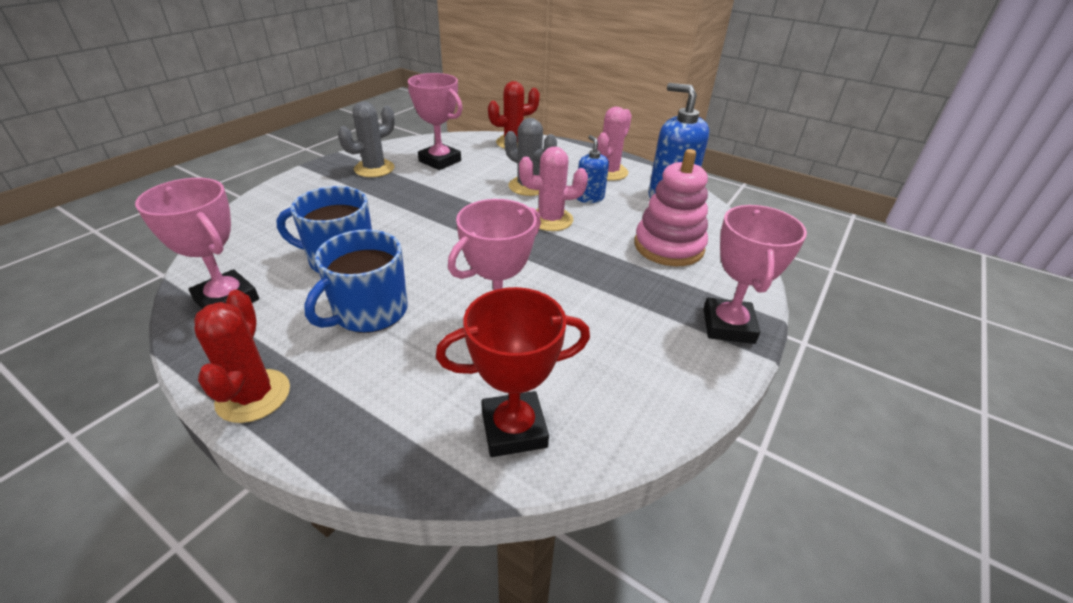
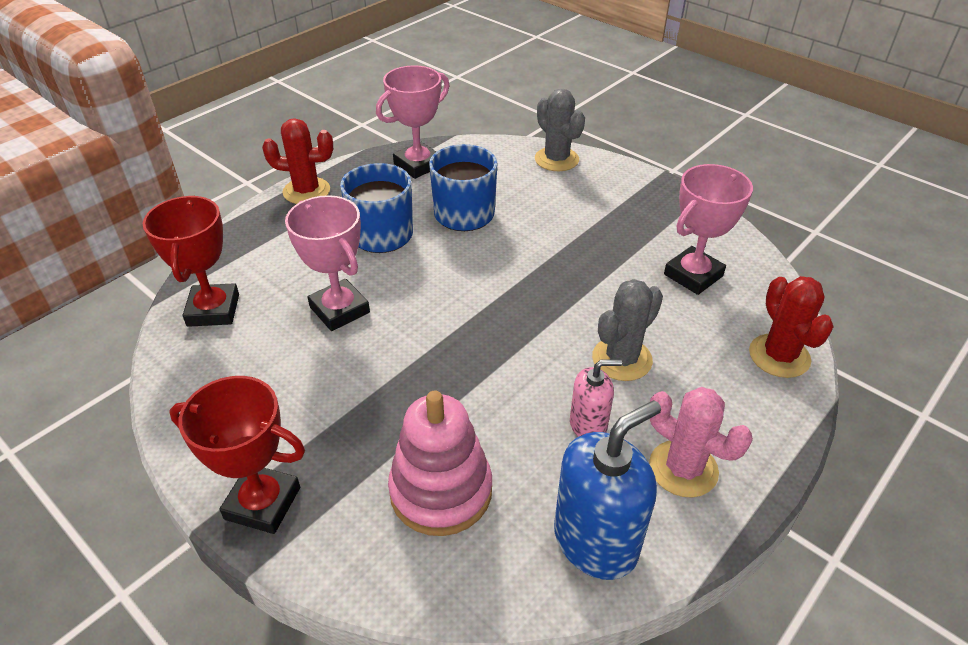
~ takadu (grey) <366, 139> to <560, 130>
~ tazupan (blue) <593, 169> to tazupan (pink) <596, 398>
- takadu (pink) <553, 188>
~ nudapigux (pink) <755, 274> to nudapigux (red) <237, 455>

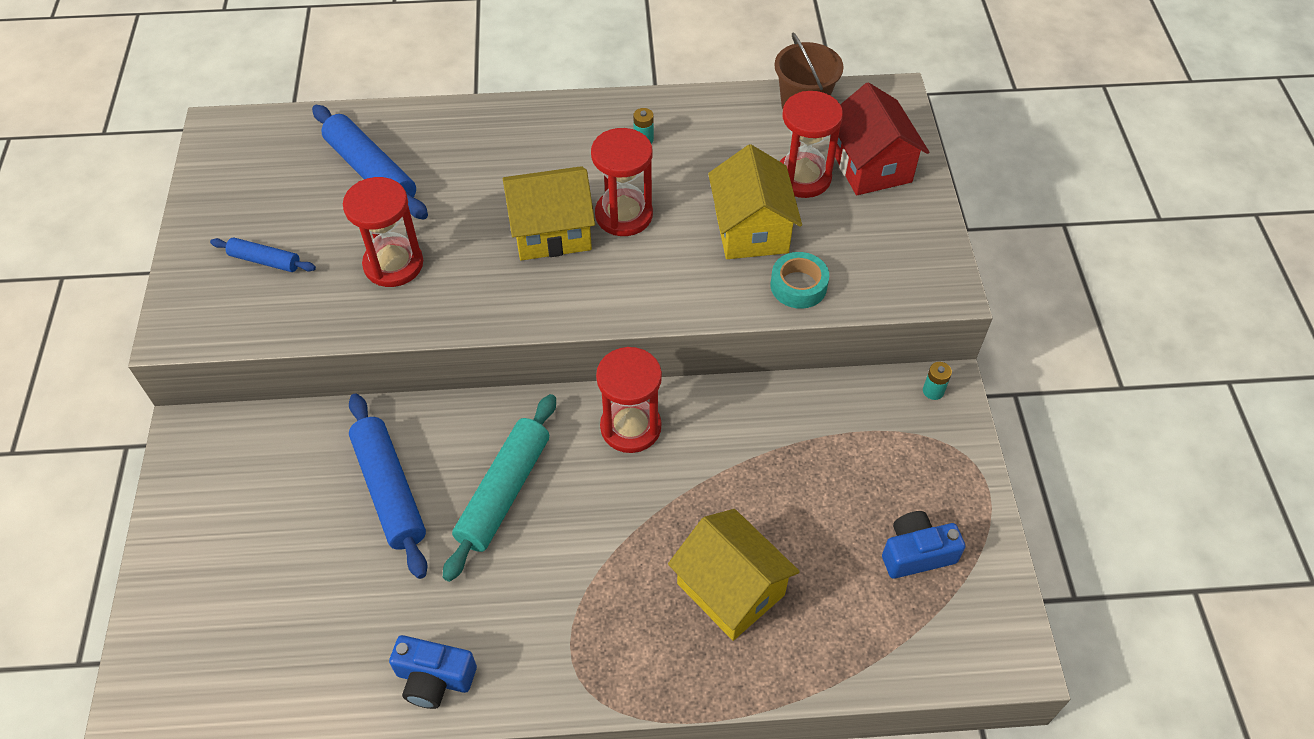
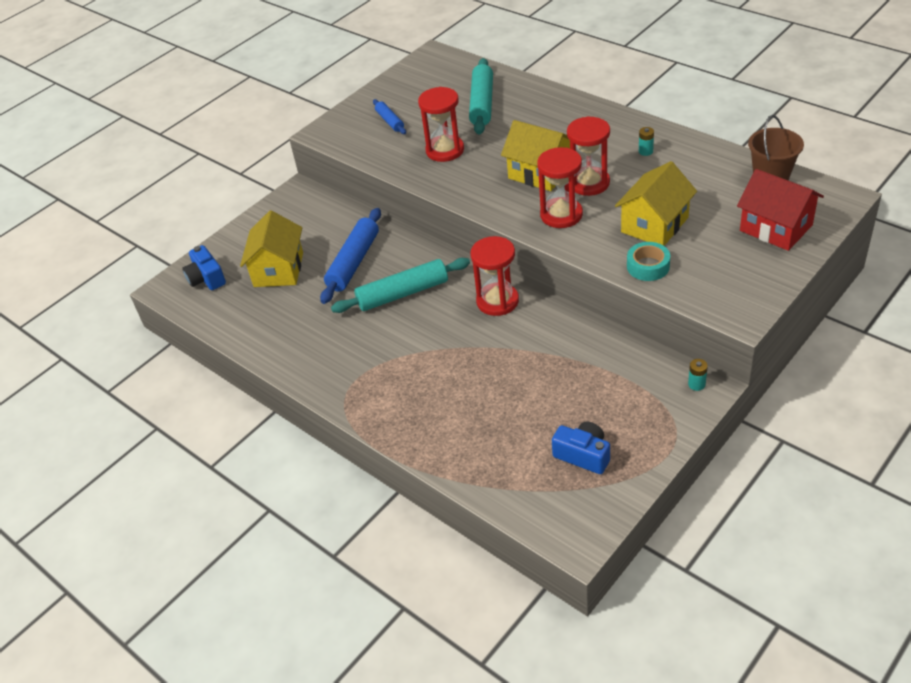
~ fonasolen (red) <882, 138> = <780, 210> 75 degrees counterclockwise
~ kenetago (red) <811, 144> to <560, 187>
~ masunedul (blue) <370, 162> to masunedul (turquoise) <481, 96>
~ fonasolen (yellow) <734, 575> to <271, 248>
~ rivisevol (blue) <433, 672> to <204, 267>

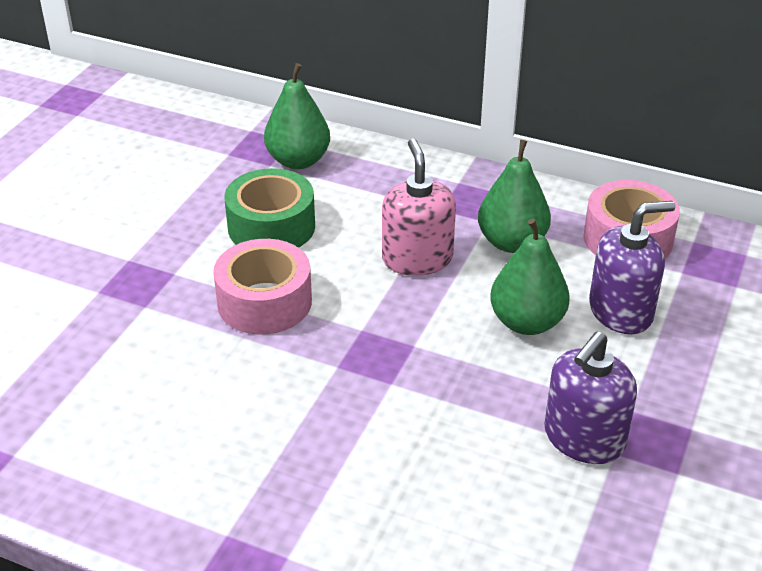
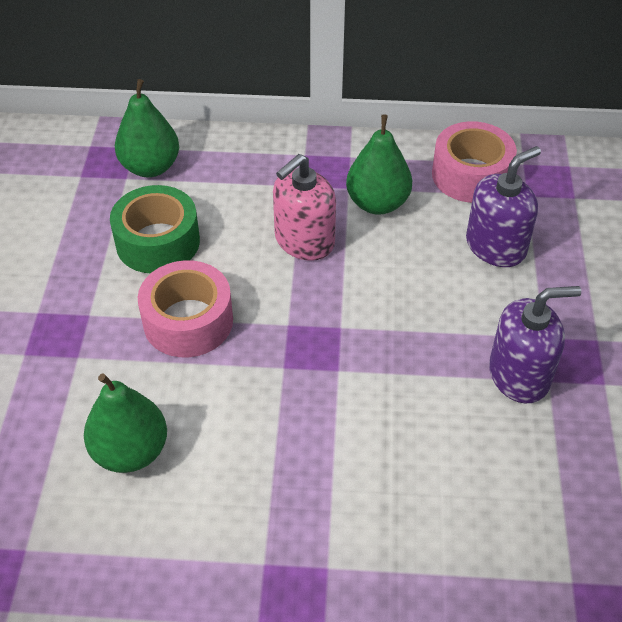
~ tazupan (pink) <419, 207> = <304, 207> 105 degrees counterclockwise
~ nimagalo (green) <530, 277> to <125, 423>
~ tazupan (purple) <590, 398> = <535, 345> 120 degrees counterclockwise

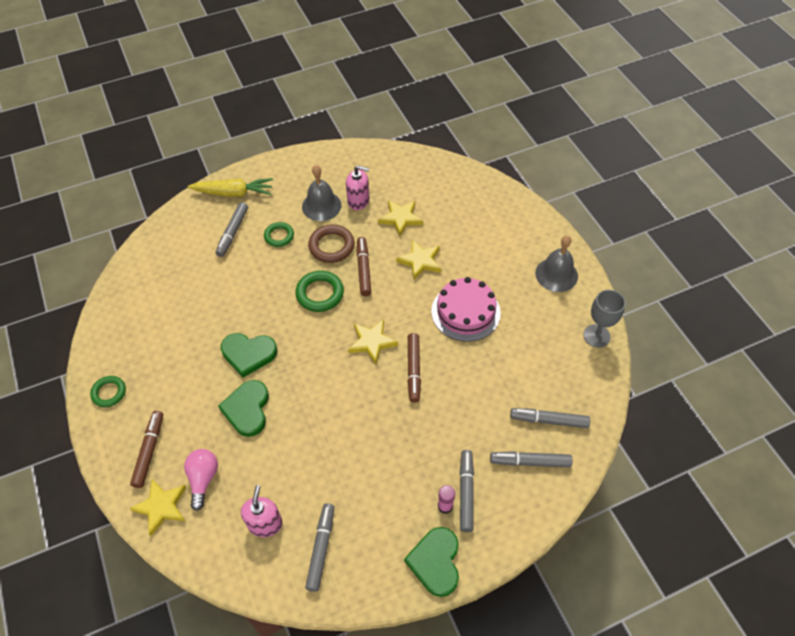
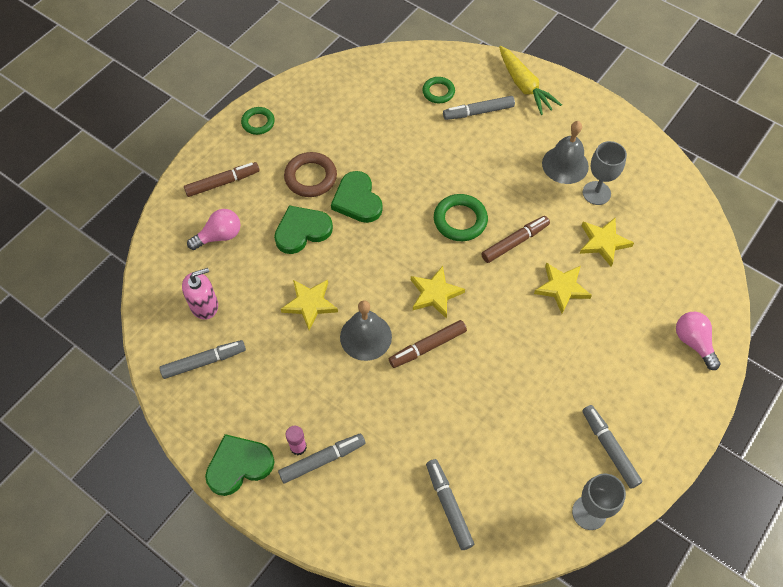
~ tazupan (pink) <357, 187> to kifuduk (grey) <605, 173>
~ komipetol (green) <279, 234> to <438, 90>
~ komipetol (brown) <331, 244> to <310, 174>
~ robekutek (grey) <556, 263> to <366, 330>
- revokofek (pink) <466, 309>
~ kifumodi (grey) <531, 459> to <612, 447>
~ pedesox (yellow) <158, 507> to <309, 304>
+ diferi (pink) <698, 341>

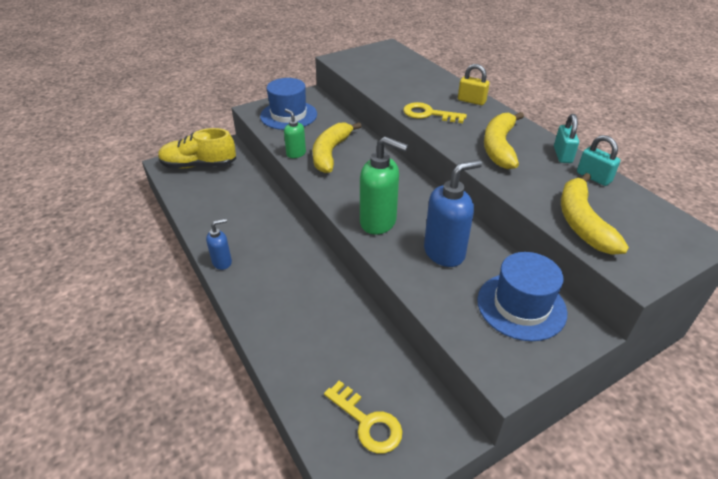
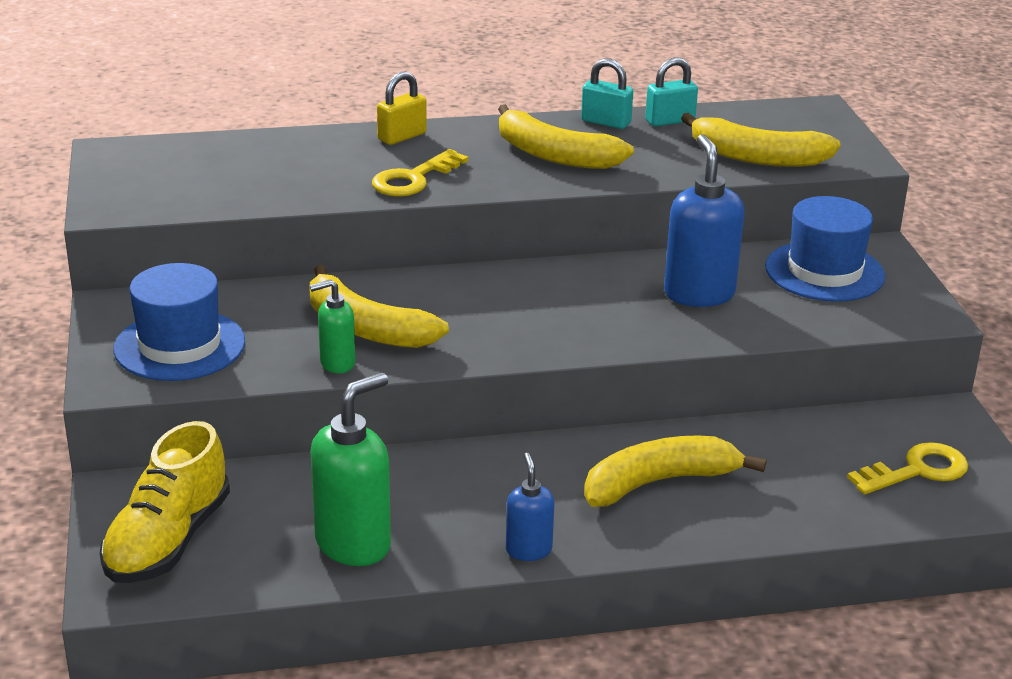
~ tazupan (green) <384, 185> to <350, 469>
+ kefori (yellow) <675, 471>

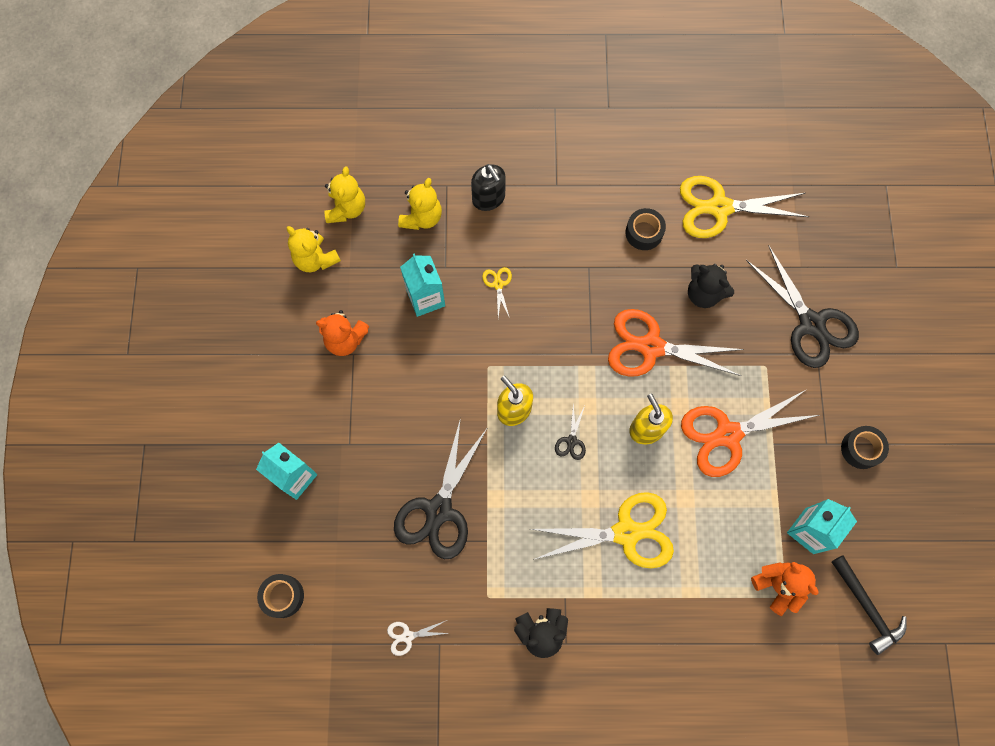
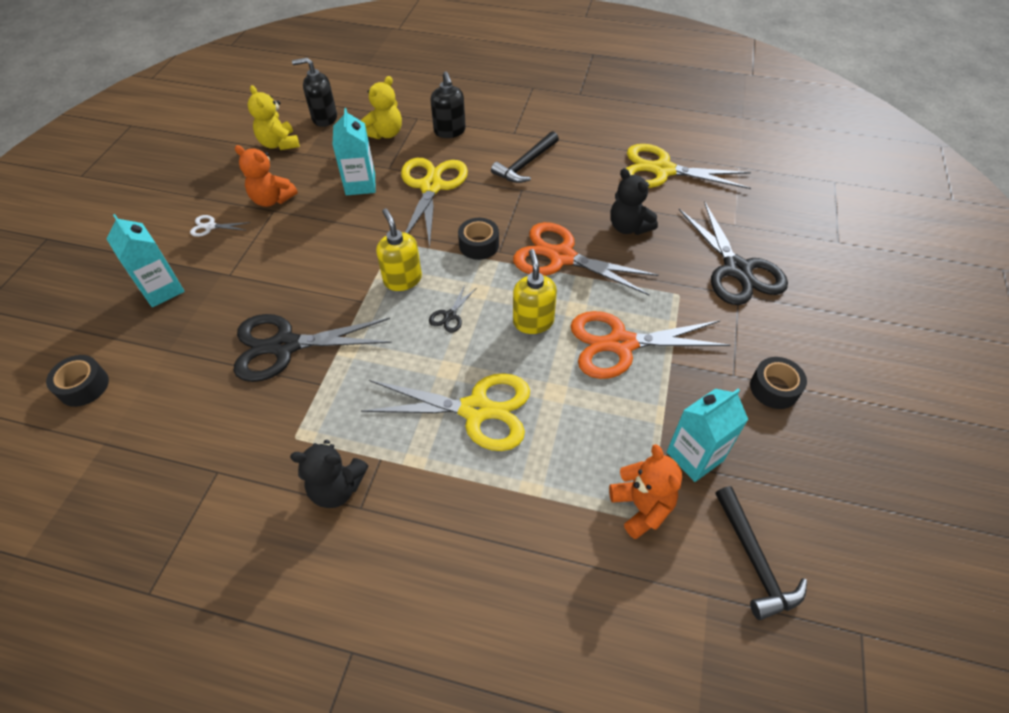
~ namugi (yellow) <344, 194> to tazupan (black) <314, 92>
~ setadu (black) <645, 229> to <478, 239>
~ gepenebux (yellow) <497, 292> = <434, 202> x2.36
~ gepenebux (black) <441, 488> = <313, 348> 45 degrees clockwise
~ gepenebux (white) <418, 638> to <220, 226>
+ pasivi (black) <525, 157>

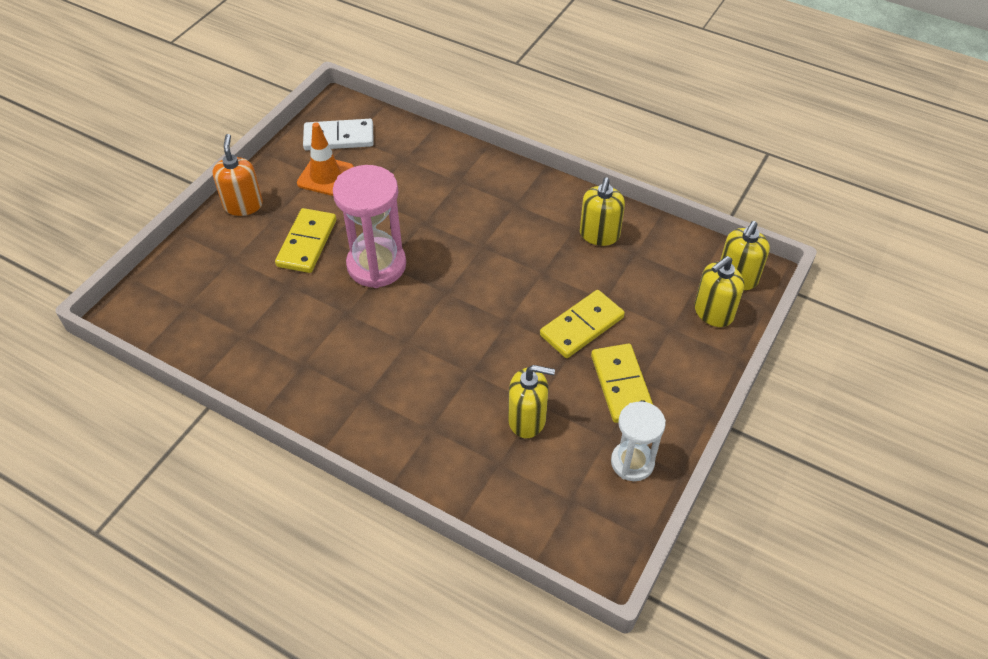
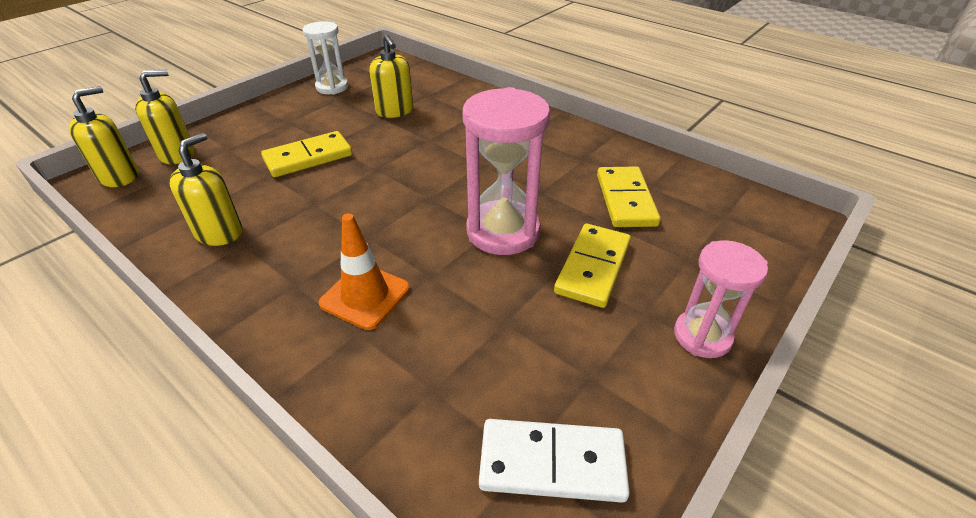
~ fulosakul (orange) <325, 159> to <364, 271>
~ tazupan (orange) <238, 175> to kenetago (pink) <721, 299>
~ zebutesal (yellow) <622, 383> to <629, 196>
~ tazupan (yellow) <531, 401> = <391, 76> 135 degrees counterclockwise

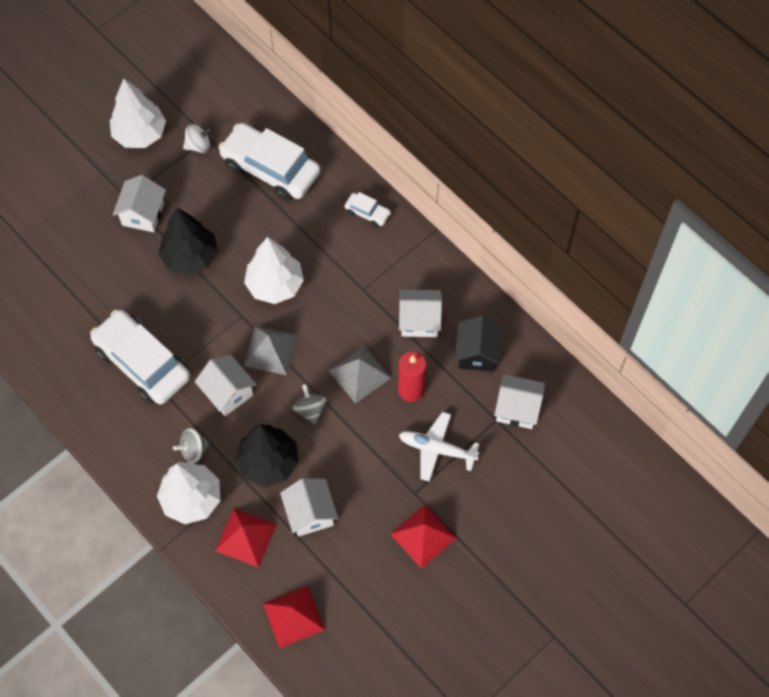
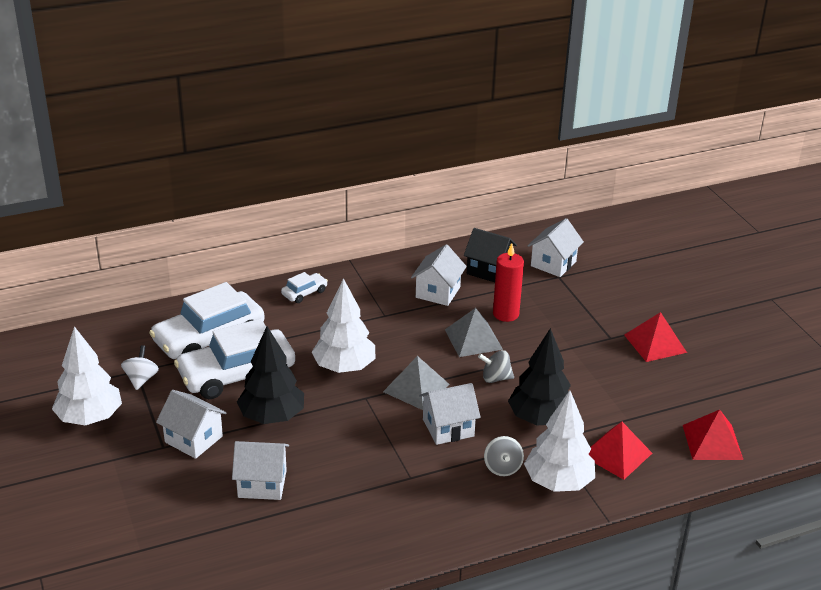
~ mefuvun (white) <140, 357> to <234, 359>
- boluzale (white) <439, 447>
~ fonasolen (white) <309, 507> to <260, 470>

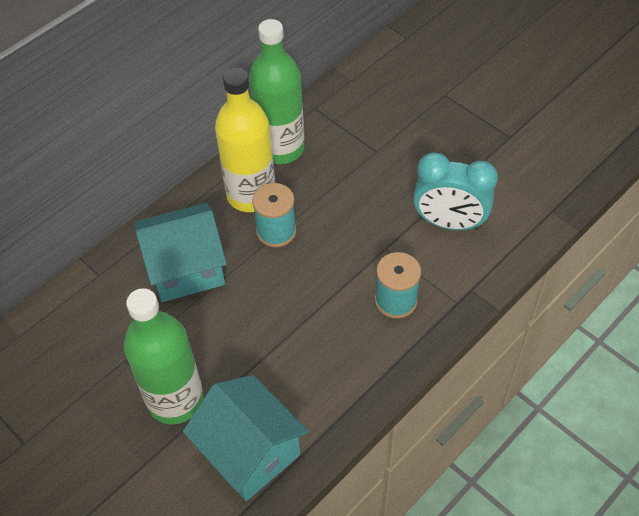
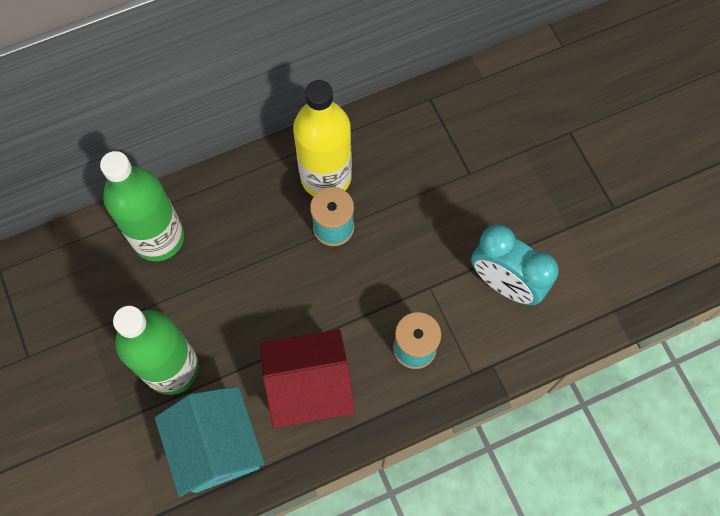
~ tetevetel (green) <276, 91> to <142, 206>
- fonasolen (turquoise) <181, 252>
+ fonasolen (red) <308, 378>

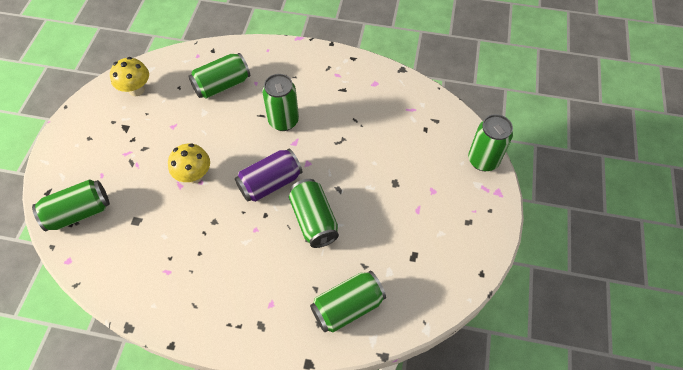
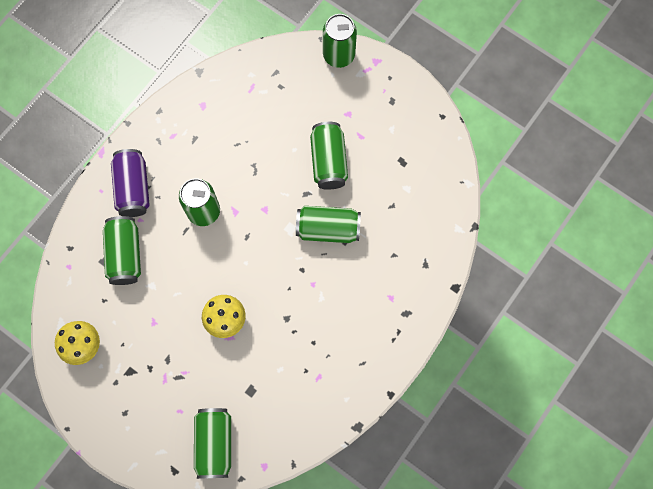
~ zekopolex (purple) <268, 175> to <130, 183>
~ zekopolex (green) <348, 302> to <329, 156>

